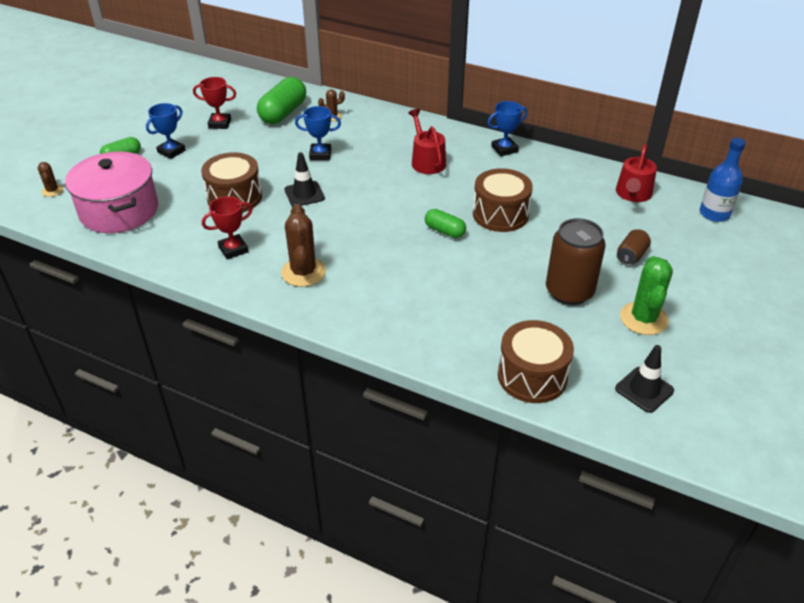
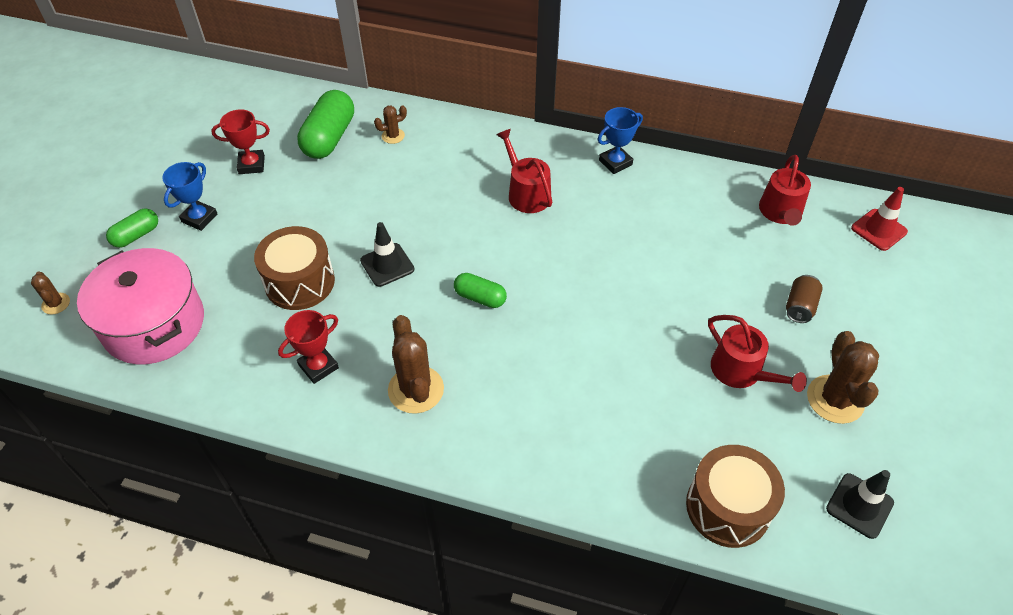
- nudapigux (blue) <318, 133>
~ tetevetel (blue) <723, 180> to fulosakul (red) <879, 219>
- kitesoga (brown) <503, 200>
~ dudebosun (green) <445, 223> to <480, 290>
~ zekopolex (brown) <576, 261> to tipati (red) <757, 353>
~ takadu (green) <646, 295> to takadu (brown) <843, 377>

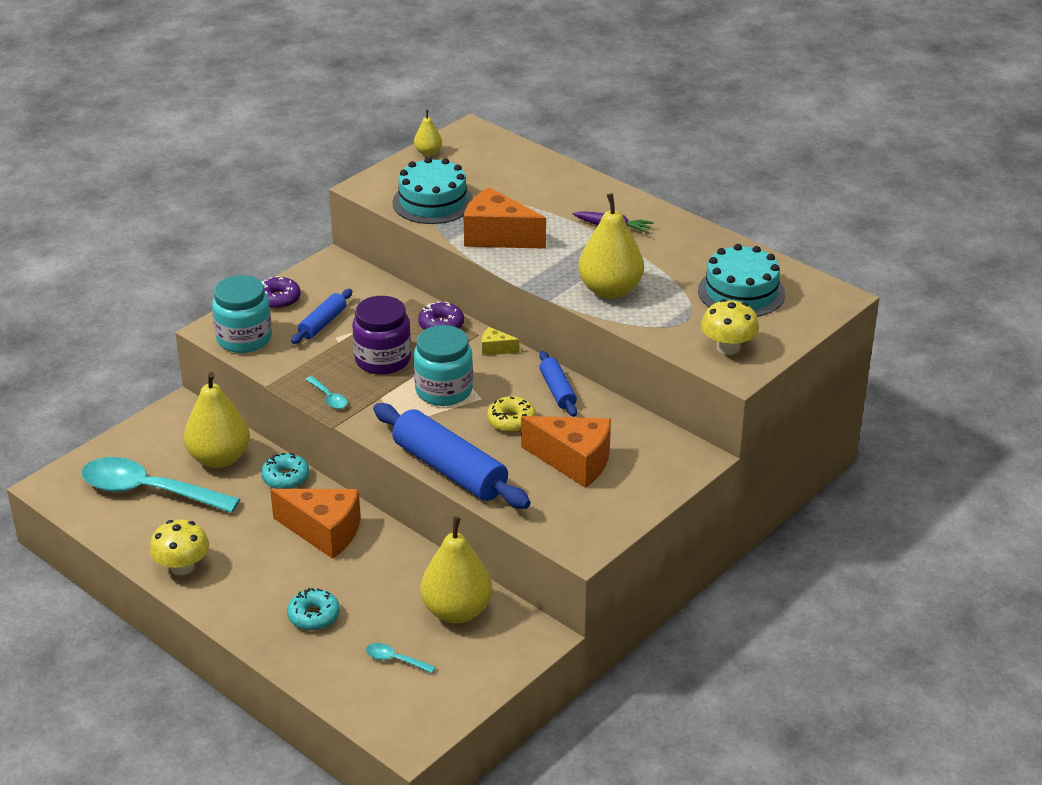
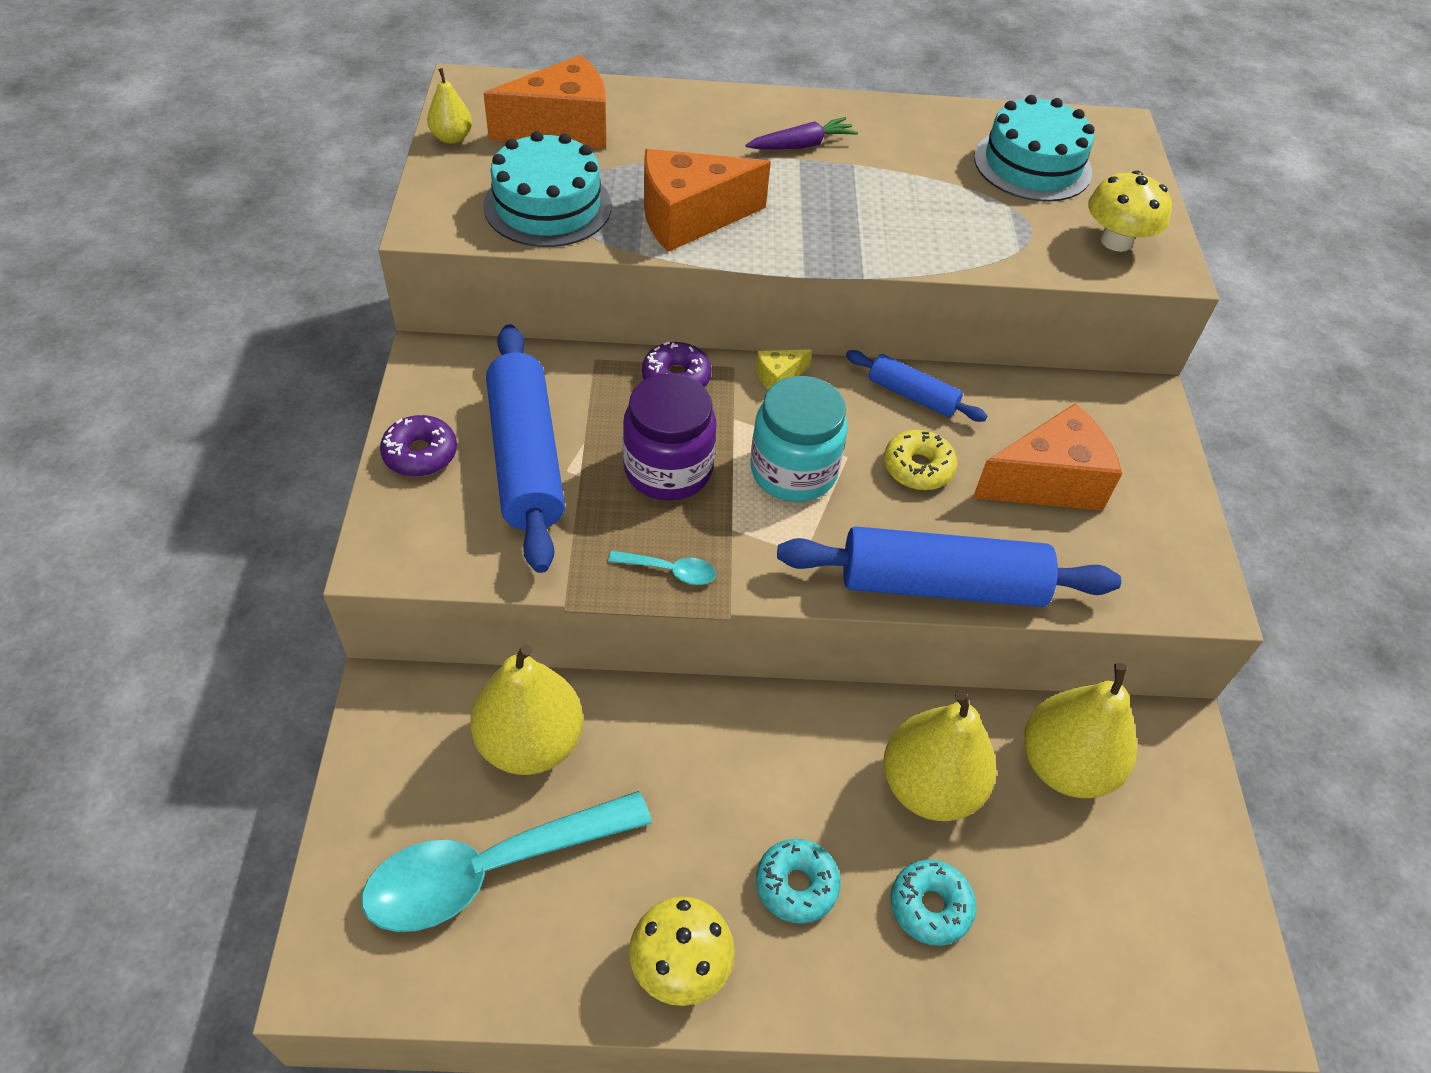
~ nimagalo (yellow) <611, 246> to <940, 755>
- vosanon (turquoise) <242, 314>
~ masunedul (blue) <321, 316> = <525, 448> x1.92
~ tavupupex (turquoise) <285, 471> to <798, 881>
~ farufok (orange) <315, 524> to <545, 102>
- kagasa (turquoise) <401, 658>

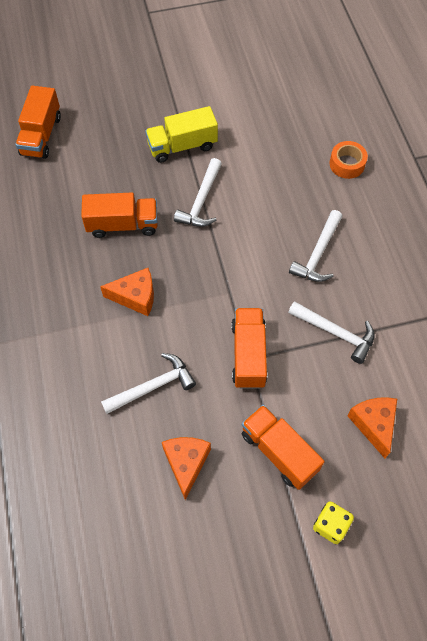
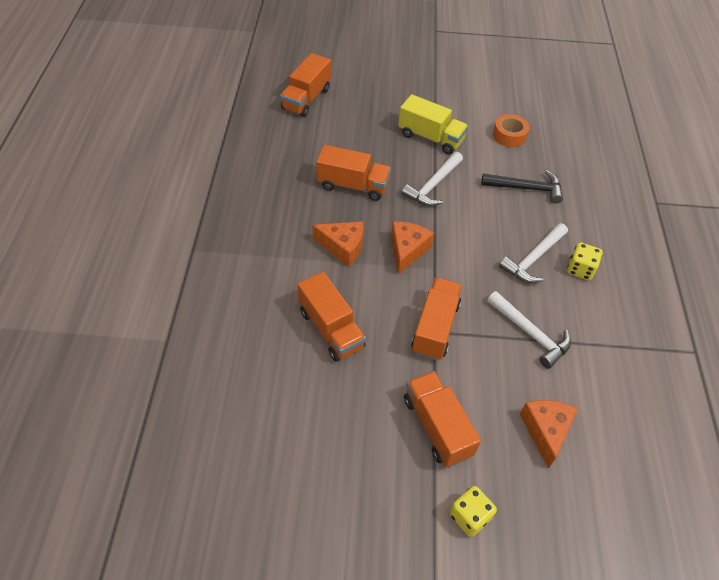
~ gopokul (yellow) <181, 134> = <433, 124> 150 degrees counterclockwise
~ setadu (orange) <349, 160> to <511, 130>
~ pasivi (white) <148, 383> to gopokul (orange) <331, 316>
~ farufok (orange) <186, 468> to <412, 248>
+ pasivi (black) <522, 187>
+ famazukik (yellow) <584, 261>

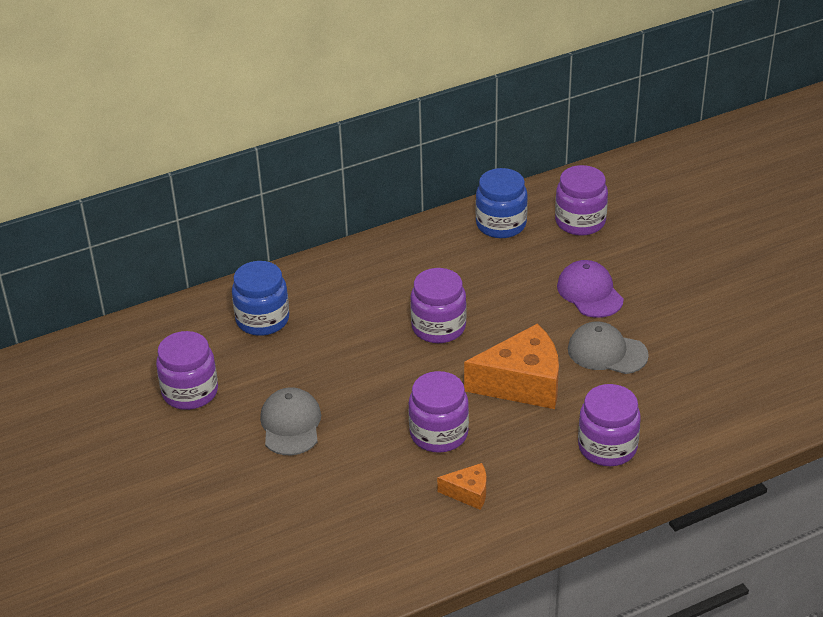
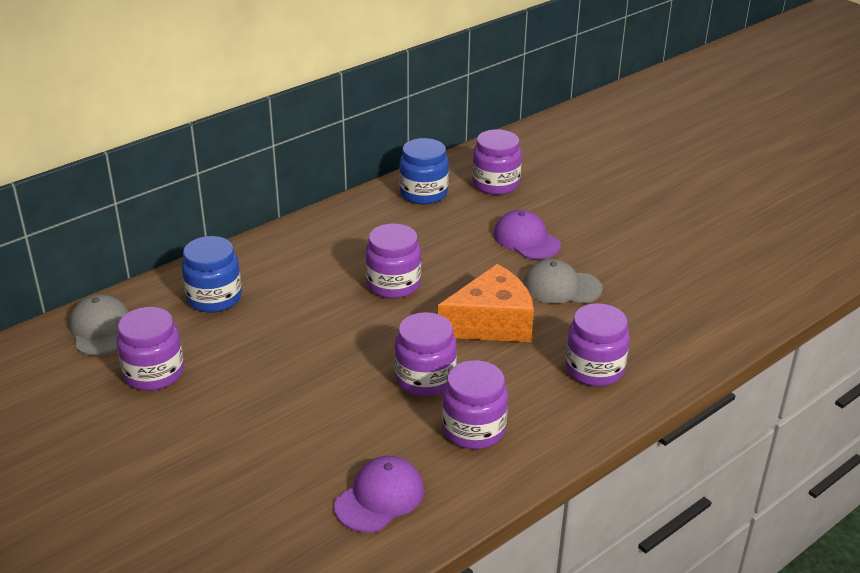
~ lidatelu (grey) <290, 421> to <98, 325>
~ farufok (orange) <461, 486> to vosanon (purple) <475, 404>
+ lidatelu (purple) <379, 494>

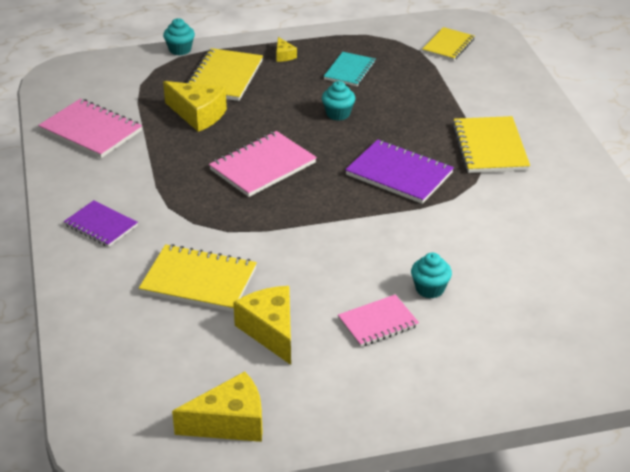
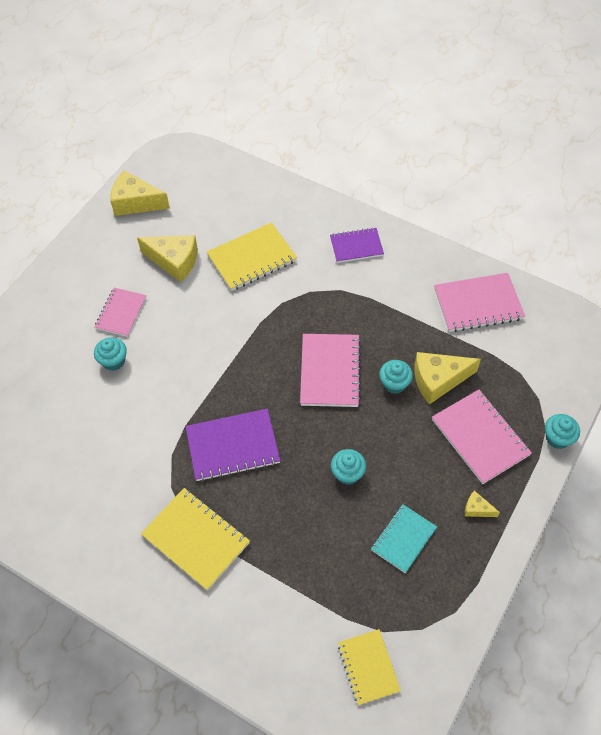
~ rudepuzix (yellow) <225, 74> to rudepuzix (pink) <482, 437>
~ rudepuzix (turquoise) <350, 69> = <404, 538> 60 degrees clockwise
~ farufok (yellow) <217, 406> = <140, 193> 75 degrees clockwise
+ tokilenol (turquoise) <396, 377>

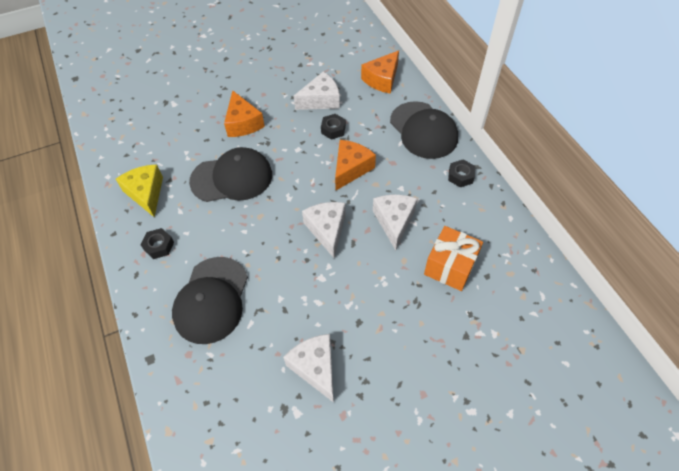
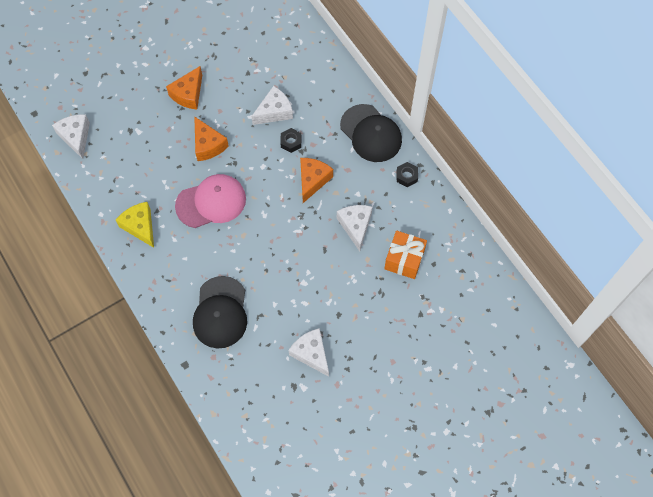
~ farufok (orange) <380, 72> to <184, 88>
~ lidatelu (black) <230, 174> to lidatelu (pink) <210, 201>
~ farufok (white) <324, 230> to <71, 136>
- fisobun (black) <157, 243>

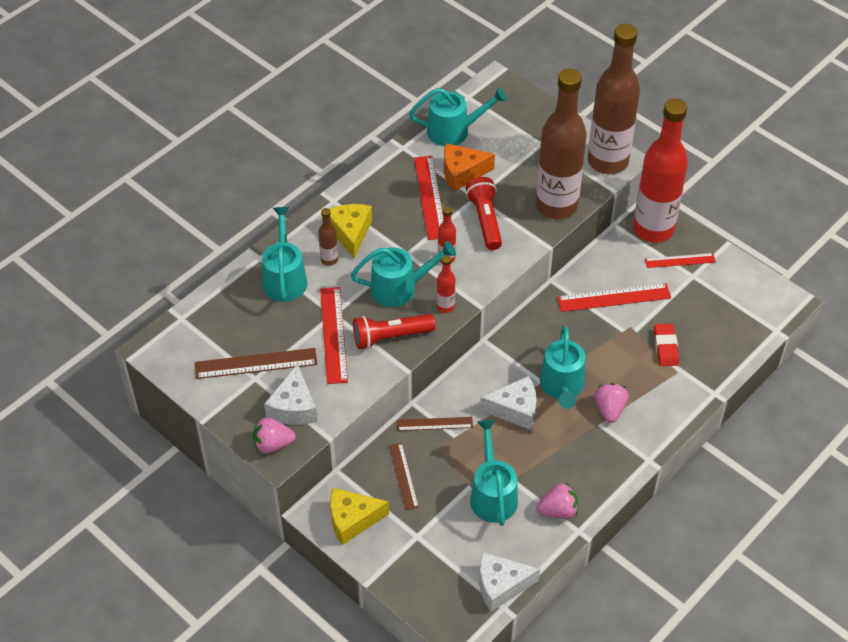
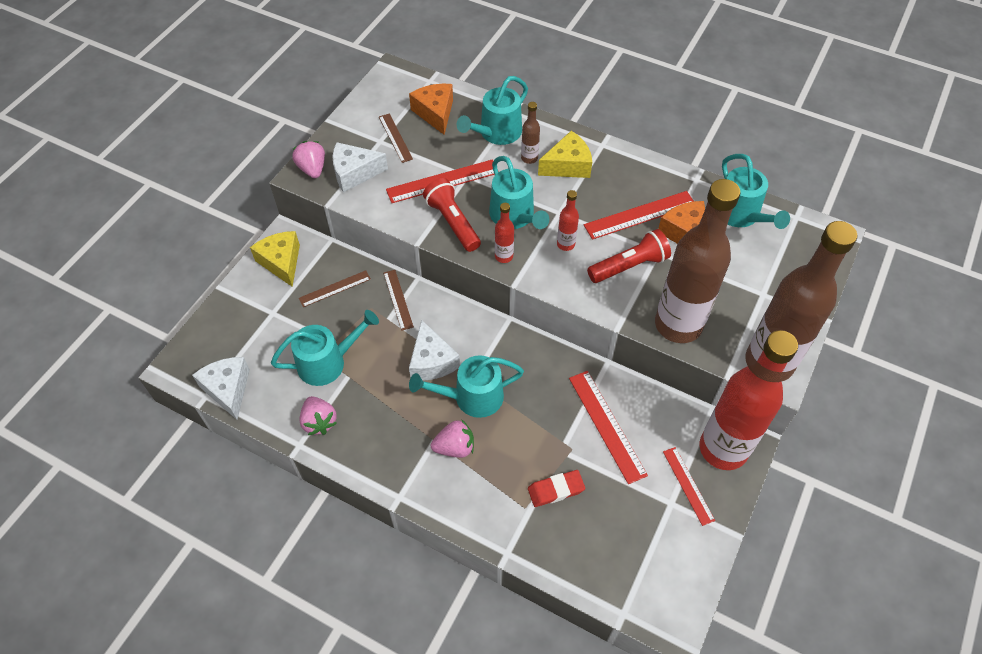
~ tipati (turquoise) <284, 254> = <492, 110> 150 degrees clockwise
~ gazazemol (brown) <256, 363> = <396, 138> x0.63
+ farufok (orange) <431, 109>

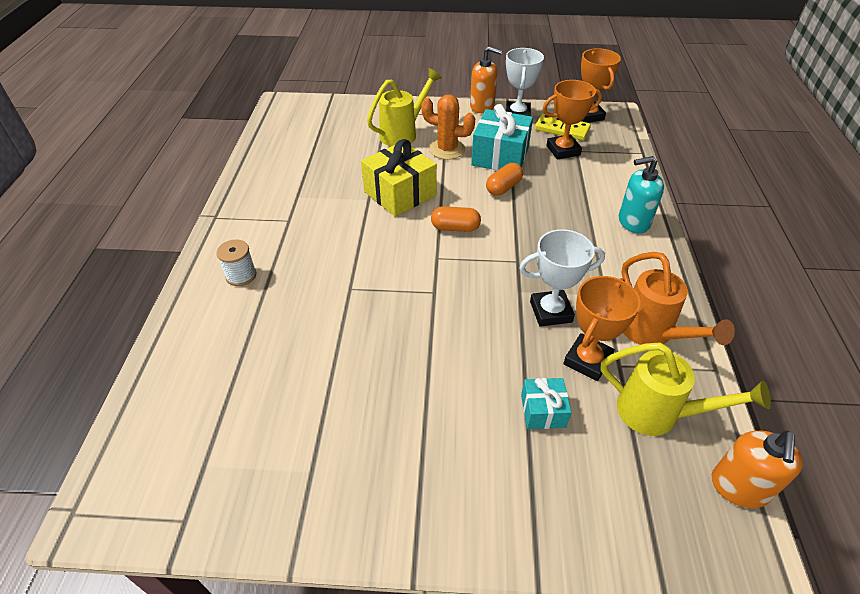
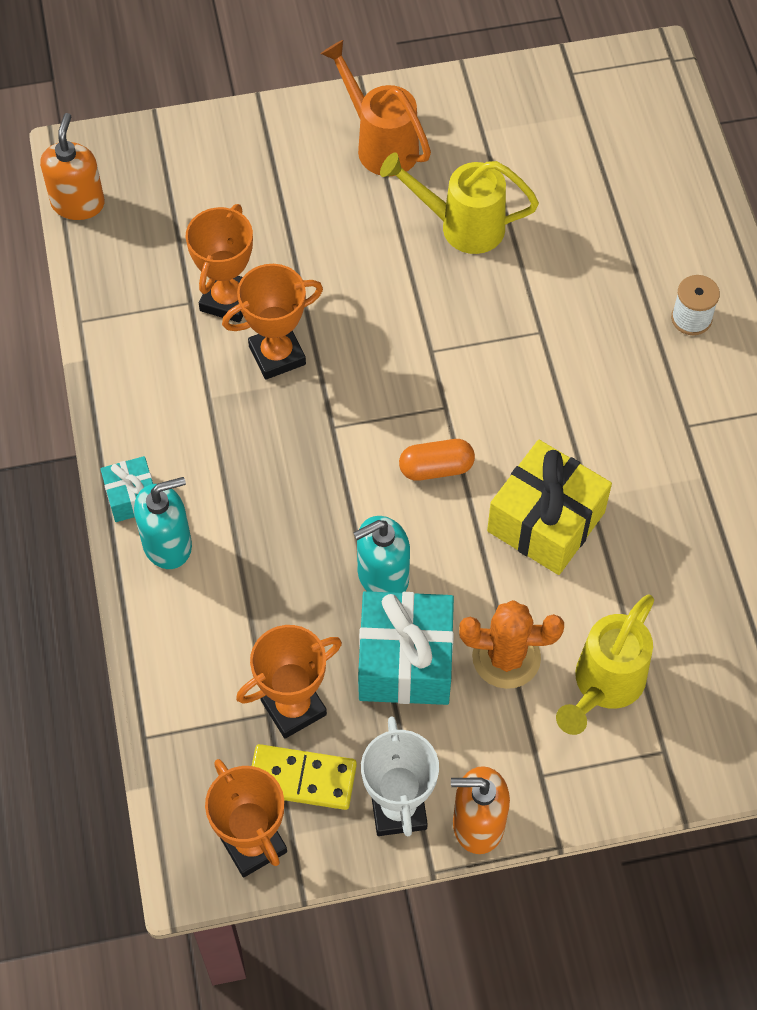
~ dudebosun (orange) <504, 179> to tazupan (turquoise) <382, 554>
~ nudapigux (white) <562, 278> to nudapigux (orange) <272, 322>
~ tipati (orange) <678, 298> to <376, 108>
~ tipati (yellow) <686, 389> to <459, 203>
~ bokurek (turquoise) <546, 403> to <126, 489>

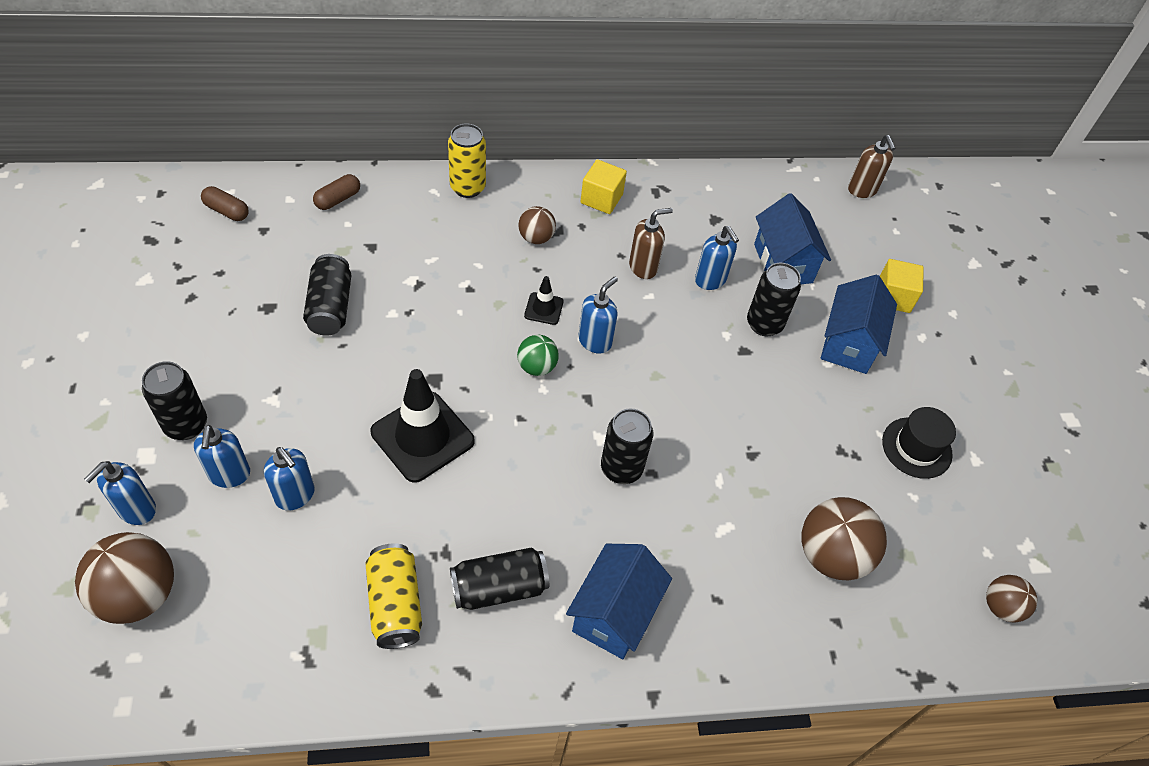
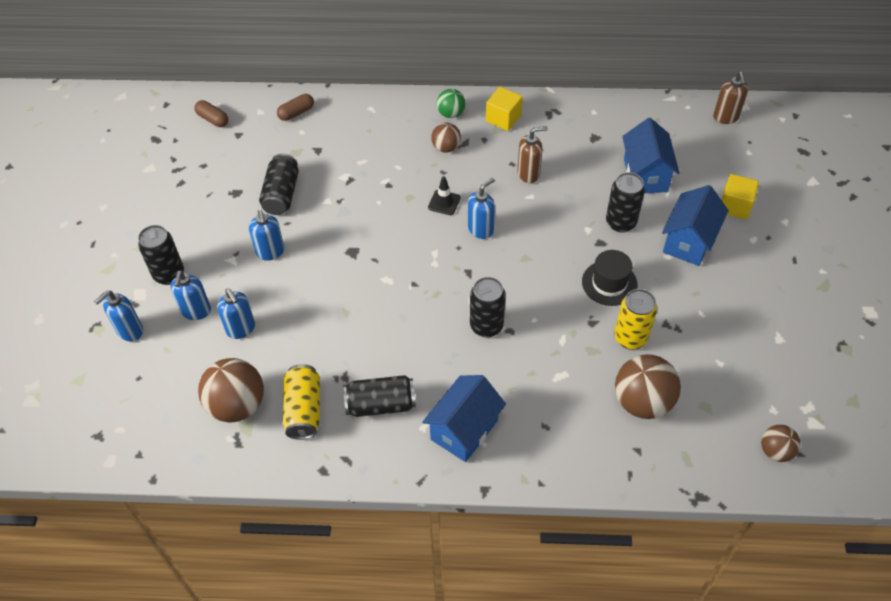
~ zekopolex (yellow) <467, 161> to <635, 319>
~ tazupan (blue) <717, 258> to <267, 235>
~ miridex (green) <538, 355> to <451, 103>
- fulosakul (black) <423, 426>
~ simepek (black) <919, 443> to <610, 278>
~ miridex (brown) <124, 578> to <231, 390>

